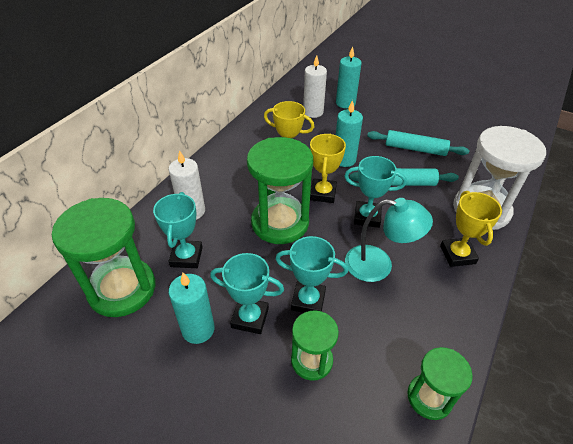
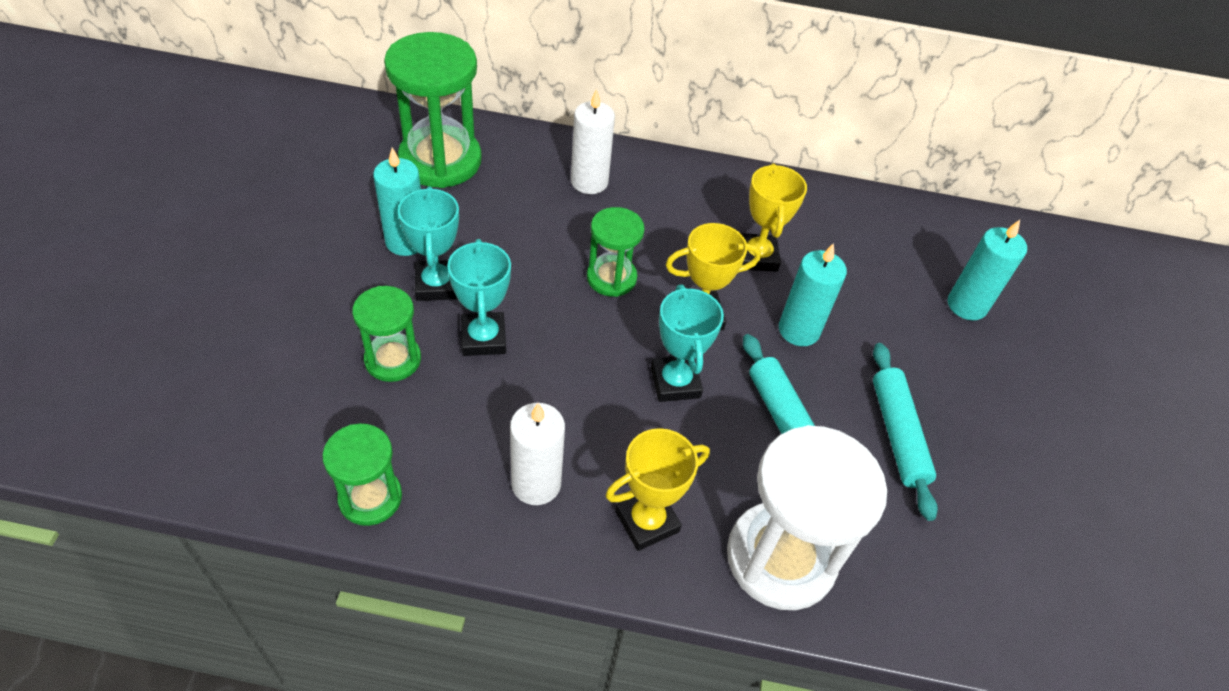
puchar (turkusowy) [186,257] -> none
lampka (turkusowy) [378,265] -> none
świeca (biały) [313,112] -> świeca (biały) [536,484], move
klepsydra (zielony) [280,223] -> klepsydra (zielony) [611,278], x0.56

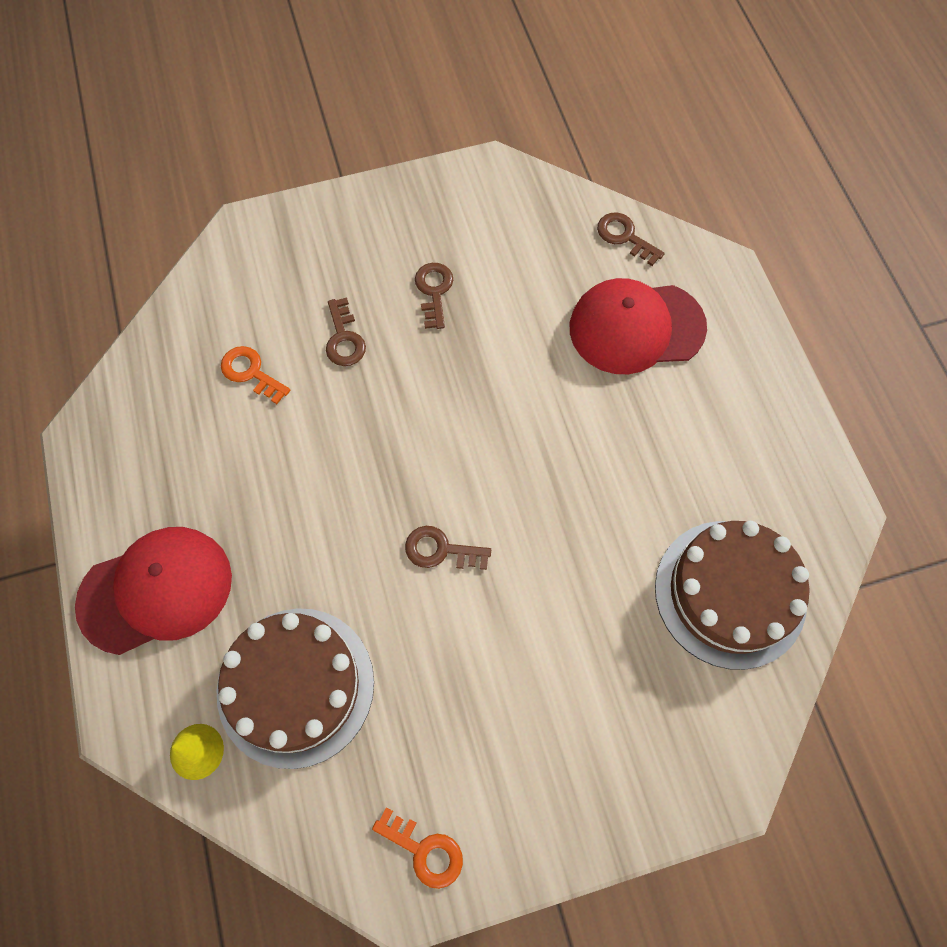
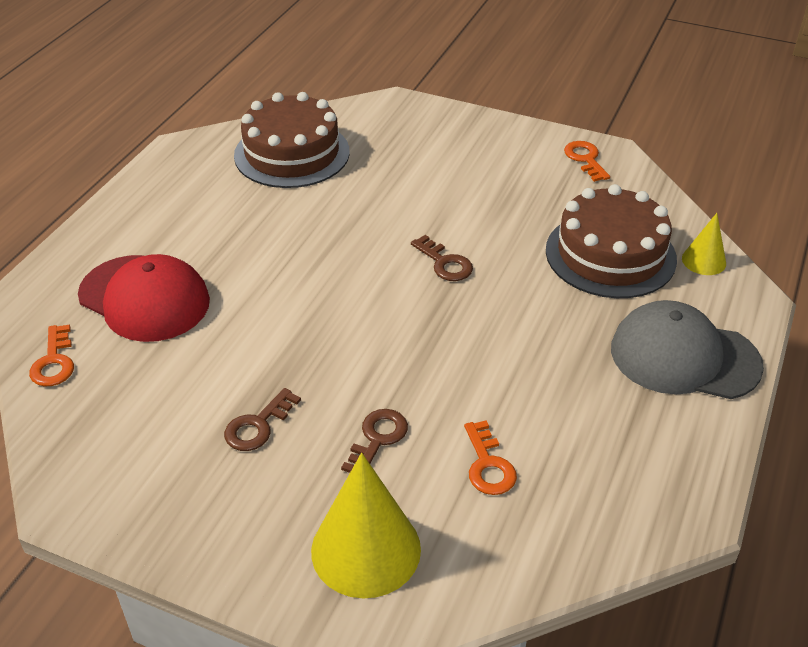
none -> stożek (żółty) [366,549]
czapka (czerwony) [156,590] -> czapka (szary) [684,357]
klucz (brązowy) [624,237] -> klucz (pomarańczowy) [54,362]

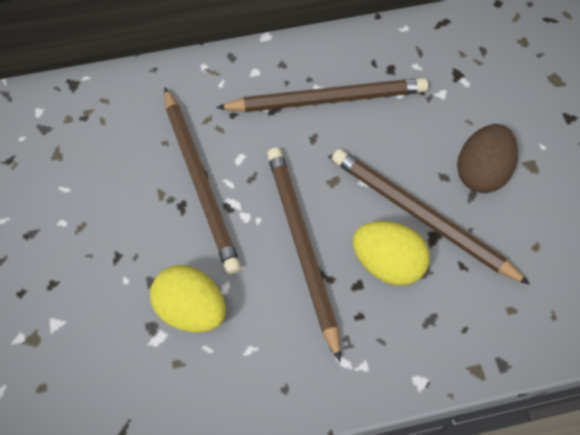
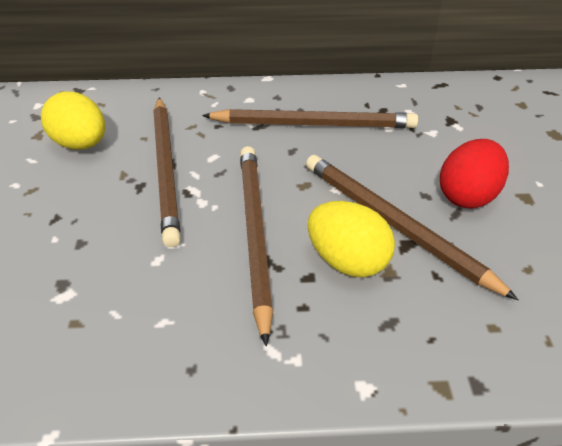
jajko (żółty) [191,309] -> jajko (żółty) [81,144], move
jajko (brązowy) [481,172] -> jajko (czerwony) [468,196]

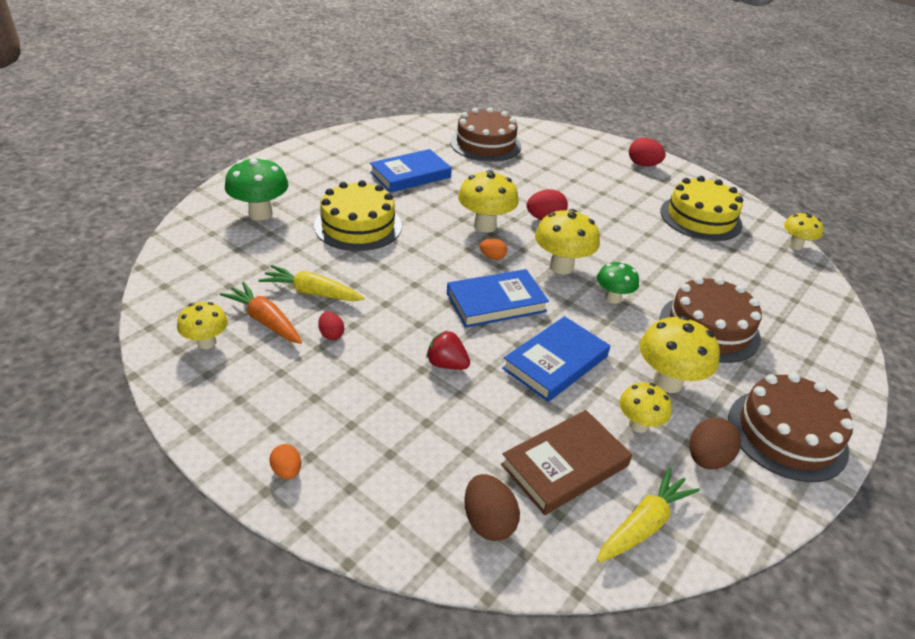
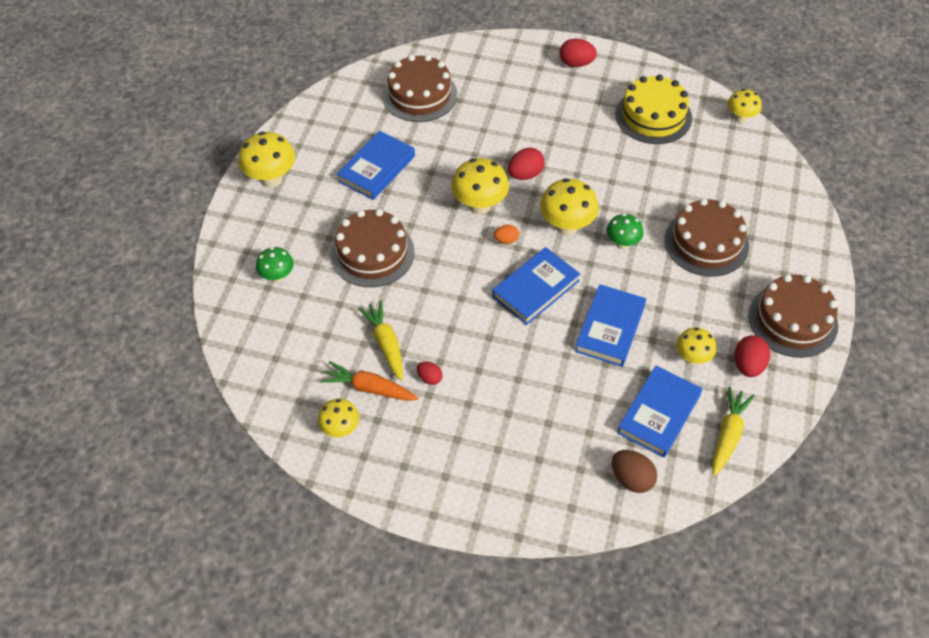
jajko (pomarańczowy) [287,471] -> none
truskawka (czerwony) [447,364] -> none
grzyb (żółty) [667,382] -> grzyb (żółty) [271,179], move
tort (żółty) [358,225] -> tort (brązowy) [372,253]
książka (brązowy) [565,465] -> książka (niebieski) [659,414]
jajko (brązowy) [707,459] -> jajko (czerwony) [748,365]
marchewka (żółty) [312,293] -> marchewka (żółty) [386,344], 75 degrees clockwise
grzyb (zielony) [260,214] -> grzyb (zielony) [277,277], x0.63

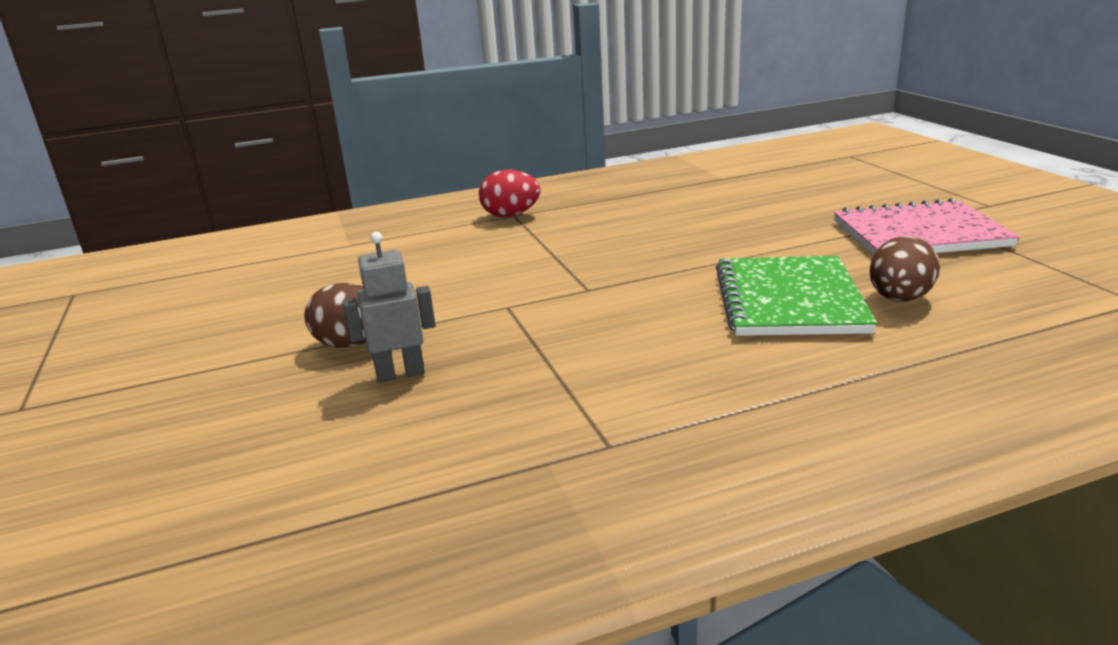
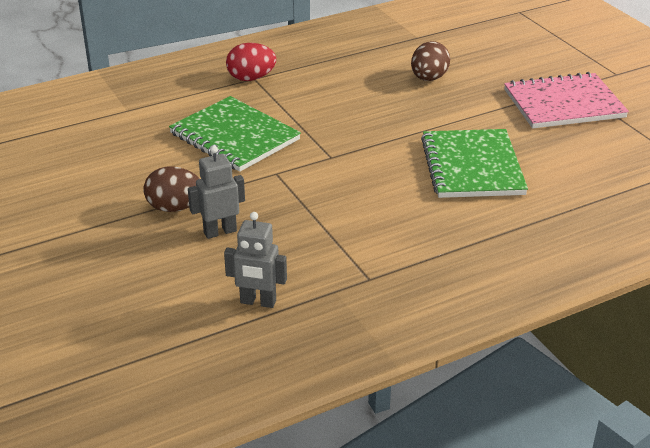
none -> zeszyt (zielony) [234,137]
none -> robot (szary) [258,302]
jajko (brązowy) [899,299] -> jajko (brązowy) [429,78], move

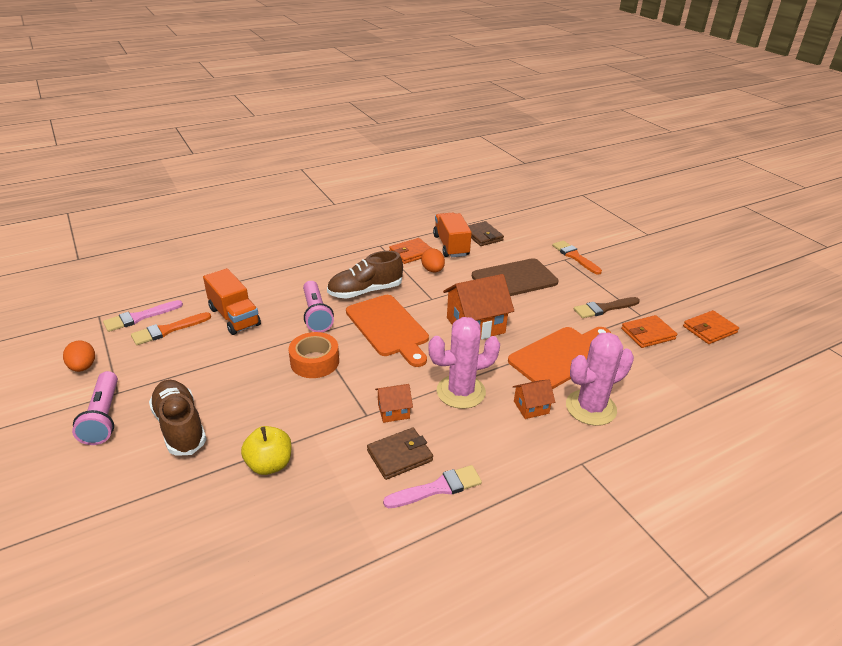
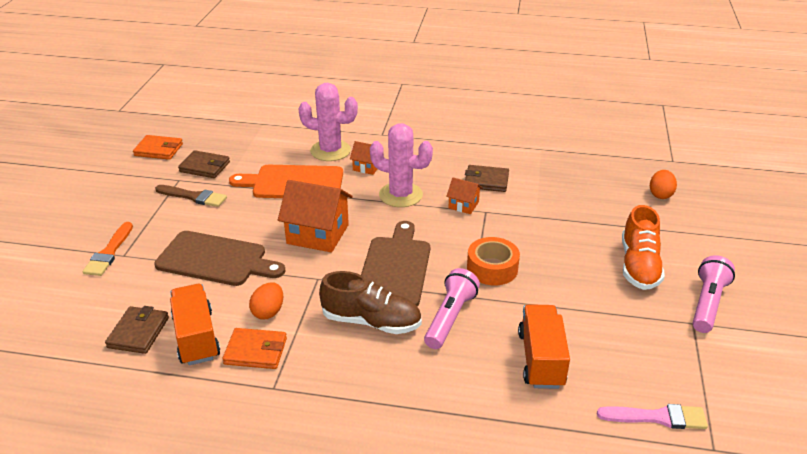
pędzel (pomarańczowy) [168,330] -> none
jabłko (żółty) [269,464] -> none
pędzel (różowy) [438,488] -> none
jajko (pomarańczowy) [83,367] -> jajko (pomarańczowy) [660,194], move
but (brązowy) [180,427] -> but (pomarańczowy) [639,266]
deska do krojenia (pomarańczowy) [388,328] -> deska do krojenia (brązowy) [395,268]
portfel (pomarańczowy) [648,334] -> portfel (brązowy) [205,167]
ciężarówka (pomarańczowy) [451,246] -> ciężarówka (pomarańczowy) [196,337], 135 degrees clockwise

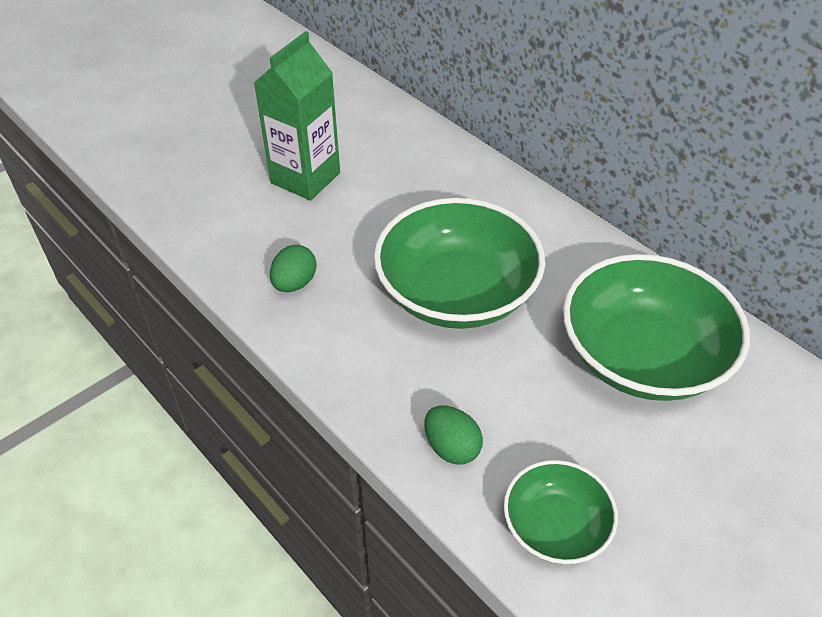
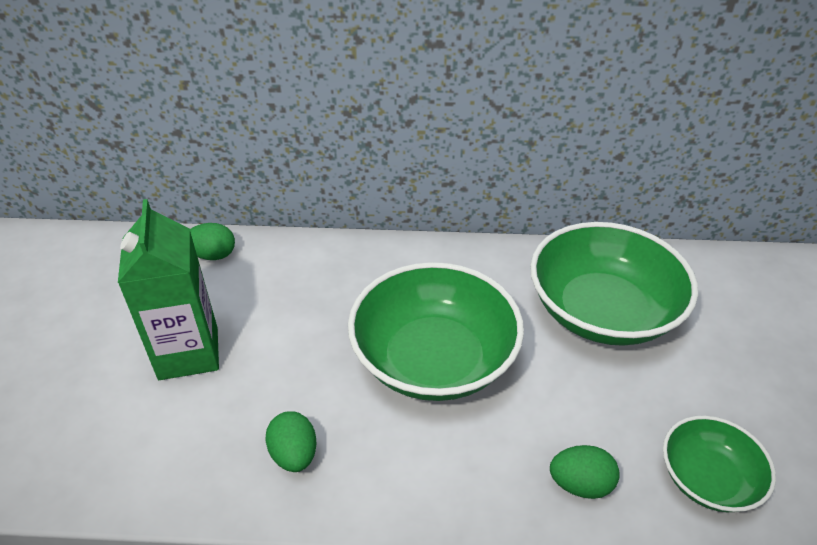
none -> jajko (zielony) [213,255]

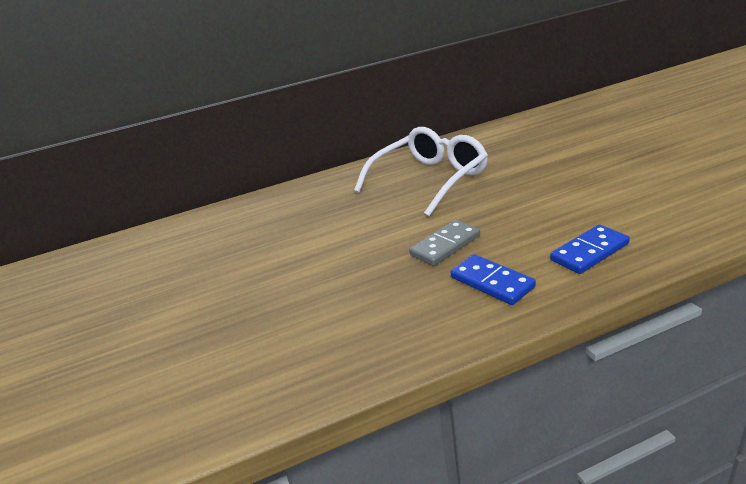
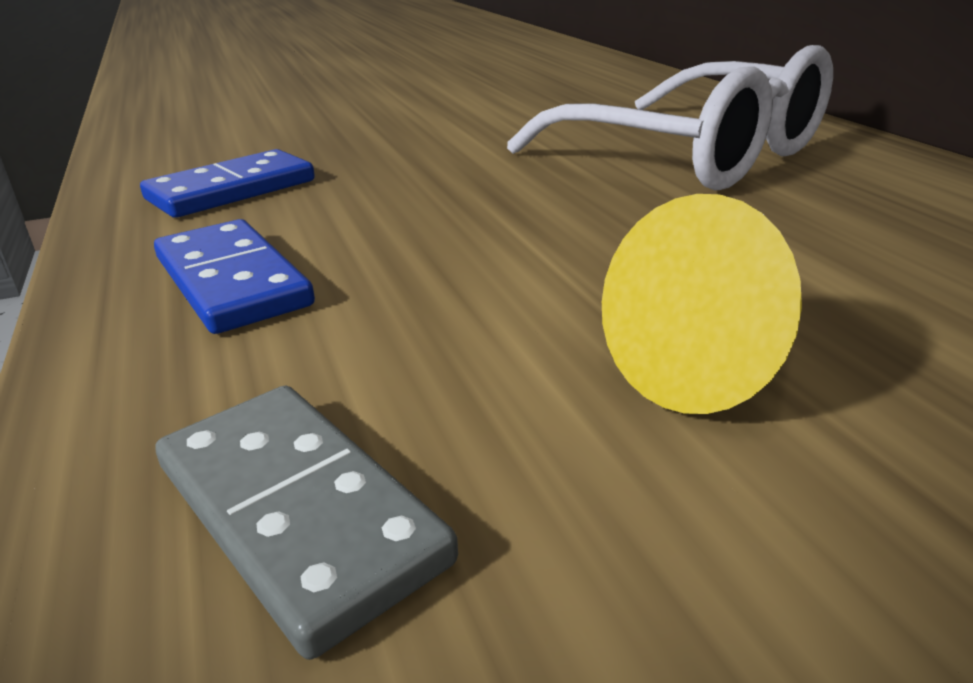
none -> stożek (żółty) [712,366]
kostka domina (szary) [445,245] -> kostka domina (szary) [298,513], move

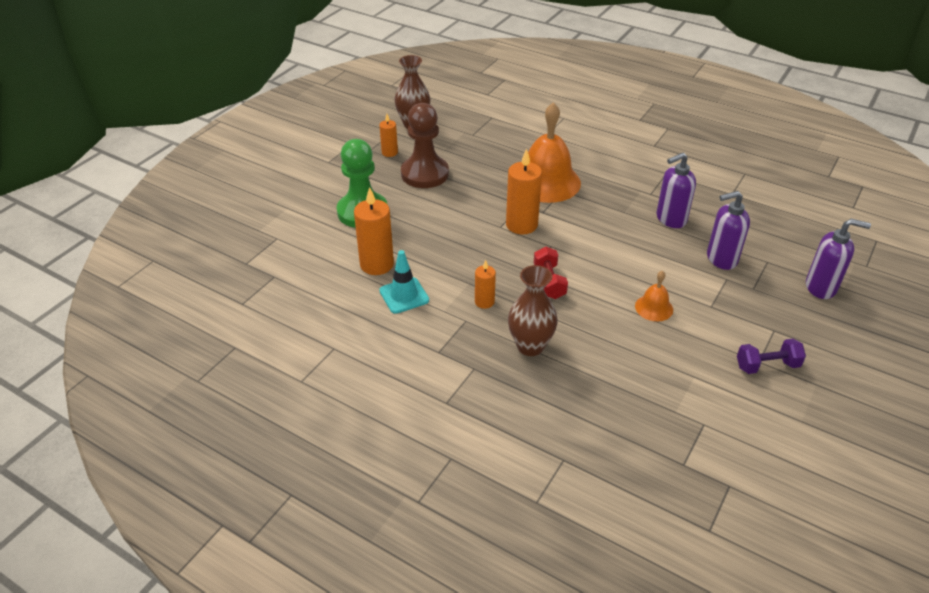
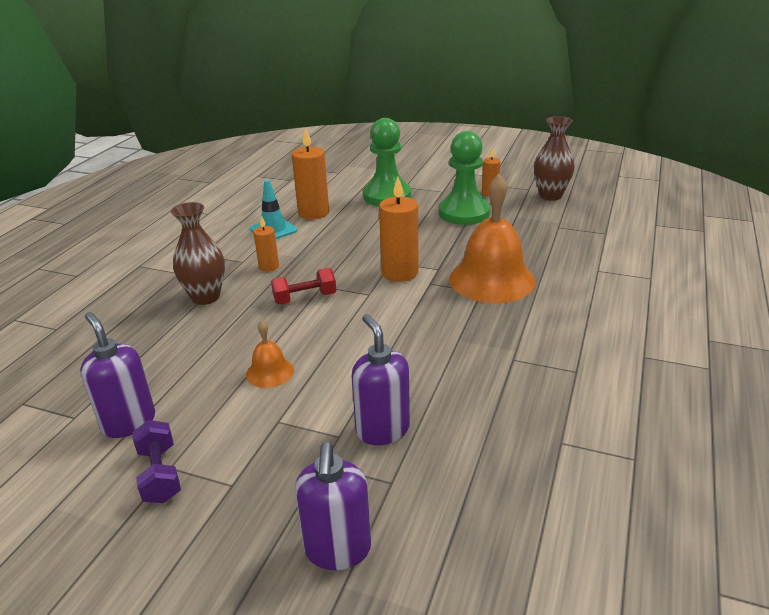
dozownik mydła (fioletowy) [670,219] -> dozownik mydła (fioletowy) [129,422], move
pionek (brązowy) [424,174] -> pionek (zielony) [464,213]

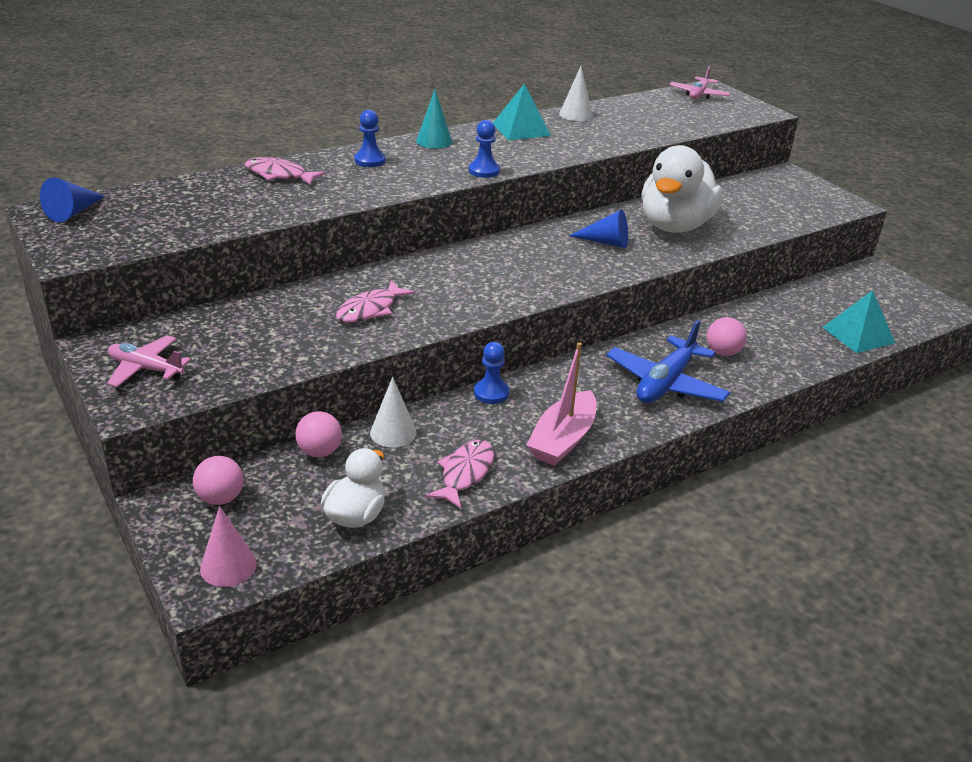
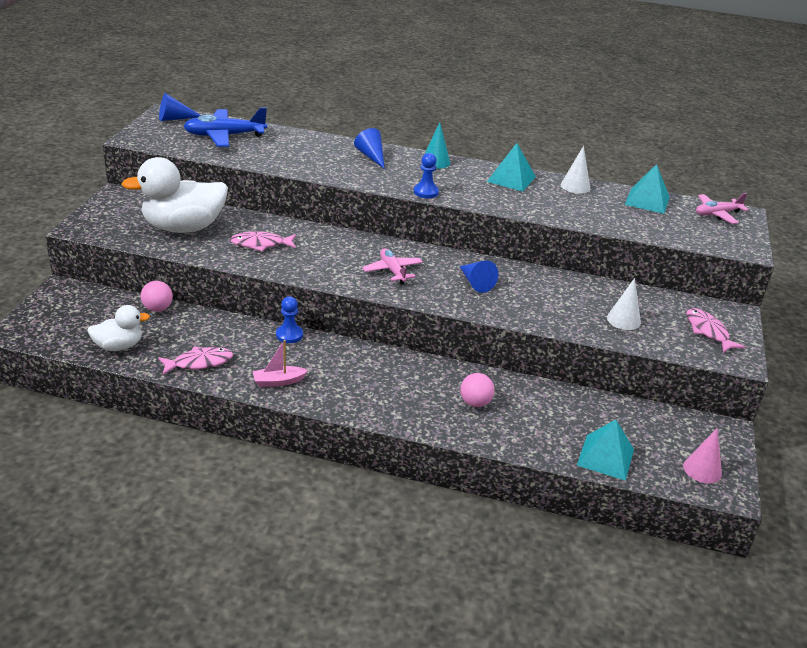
piłka (różowy) [220,498] -> none
none -> piramida (turkusowy) [647,200]
samolot (różowy) [146,369] -> samolot (różowy) [392,271], move
stożek (różowy) [228,566] -> stożek (różowy) [702,469], move
ryba (różowy) [279,175] -> ryba (różowy) [708,331], move
stożek (biały) [393,432] -> stożek (biały) [623,320], move
samolot (niebieski) [665,383] -> samolot (niebieski) [224,136], move
kaczka (biały) [675,226] -> kaczka (biały) [183,228], move
pionek (niebieski) [370,160] -> stożek (niebieski) [371,156]
łódka (różowy) [563,439] -> łódka (różowy) [278,381], x0.62

